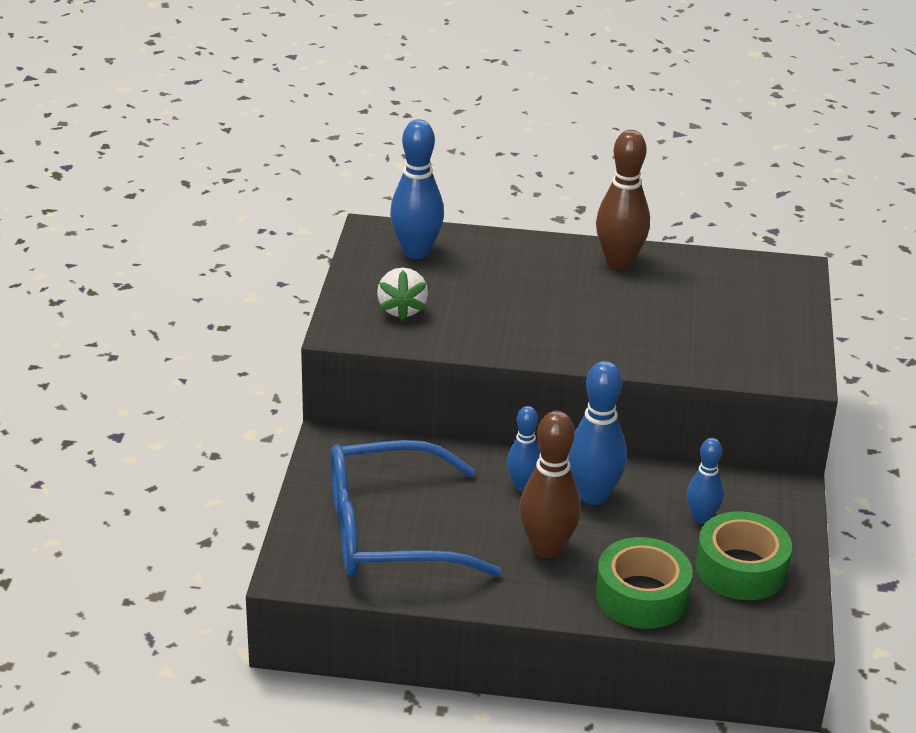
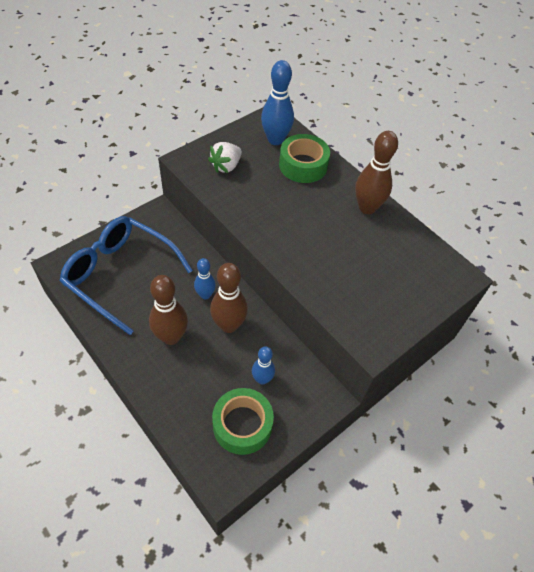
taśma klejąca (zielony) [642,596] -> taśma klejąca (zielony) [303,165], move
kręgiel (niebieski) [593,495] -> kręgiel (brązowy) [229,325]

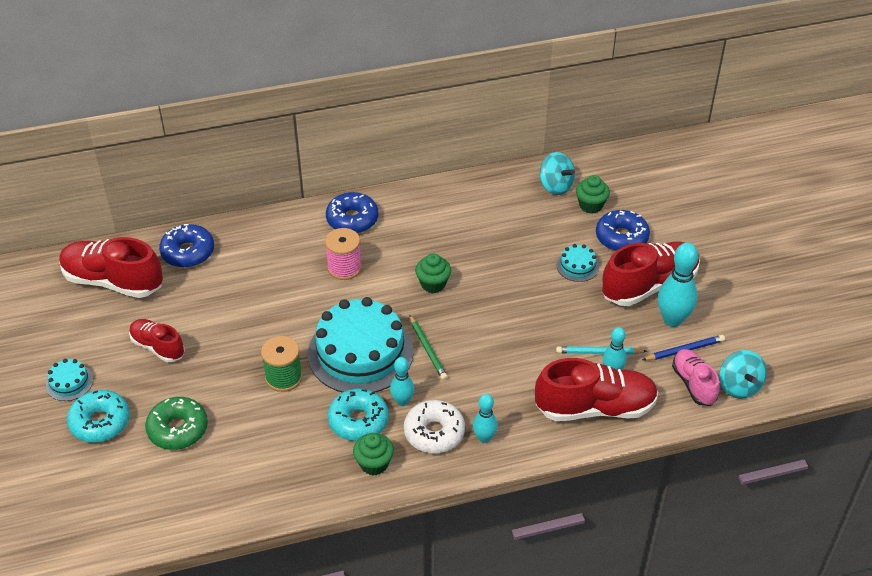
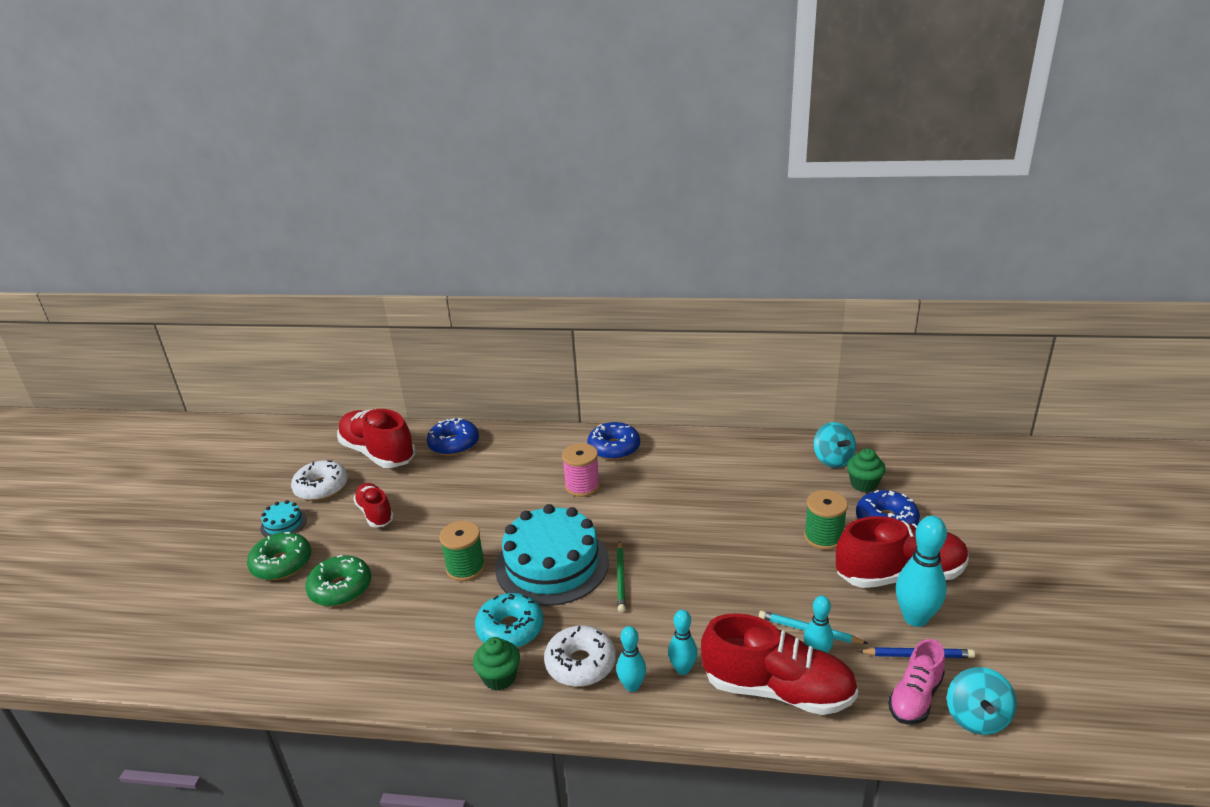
muffinka (zielony) [433,284] -> none
none -> donut (biały) [321,488]
kręgiel (turkusowy) [402,401] -> kręgiel (turkusowy) [682,669], move
tort (turkusowy) [577,266] -> szpulka (zielony) [823,537]
donut (turkusowy) [100,422] -> donut (zielony) [282,564]
but (różowy) [693,384] -> but (różowy) [915,697], 150 degrees counterclockwise

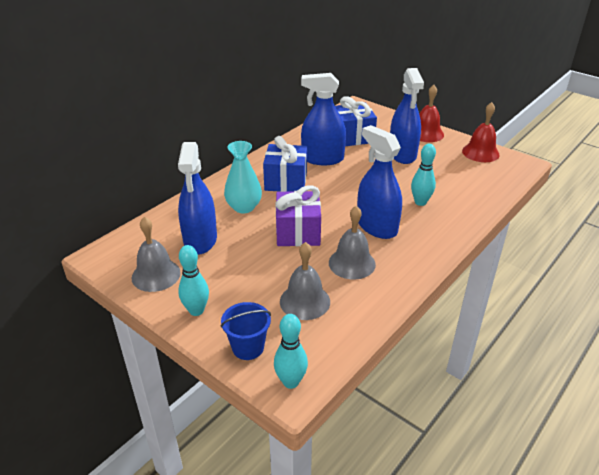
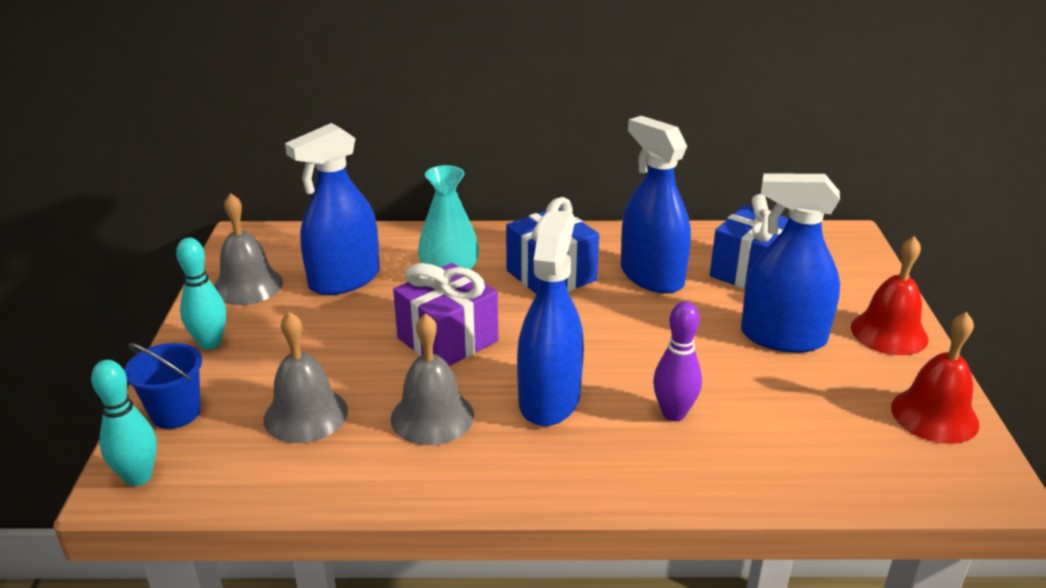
kręgiel (turkusowy) [420,202] -> kręgiel (fioletowy) [673,413]
spryskiwacz (niebieski) [402,154] -> spryskiwacz (niebieski) [783,337], 60 degrees clockwise

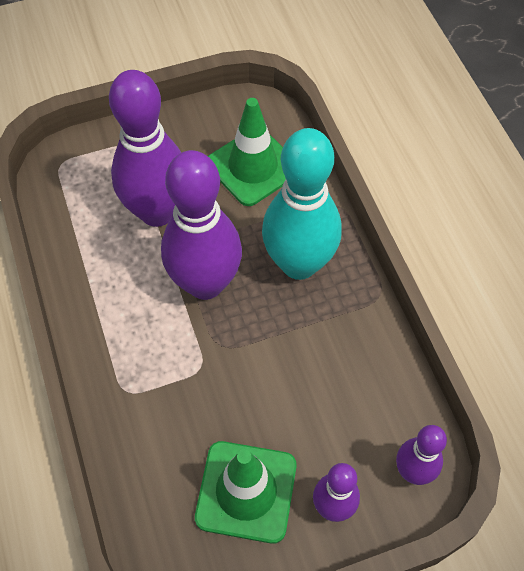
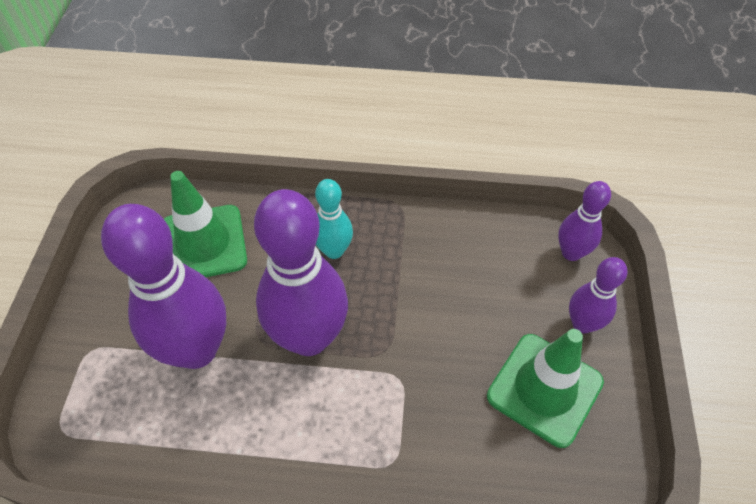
kręgiel (turkusowy) [299,264] -> kręgiel (turkusowy) [334,250], x0.52

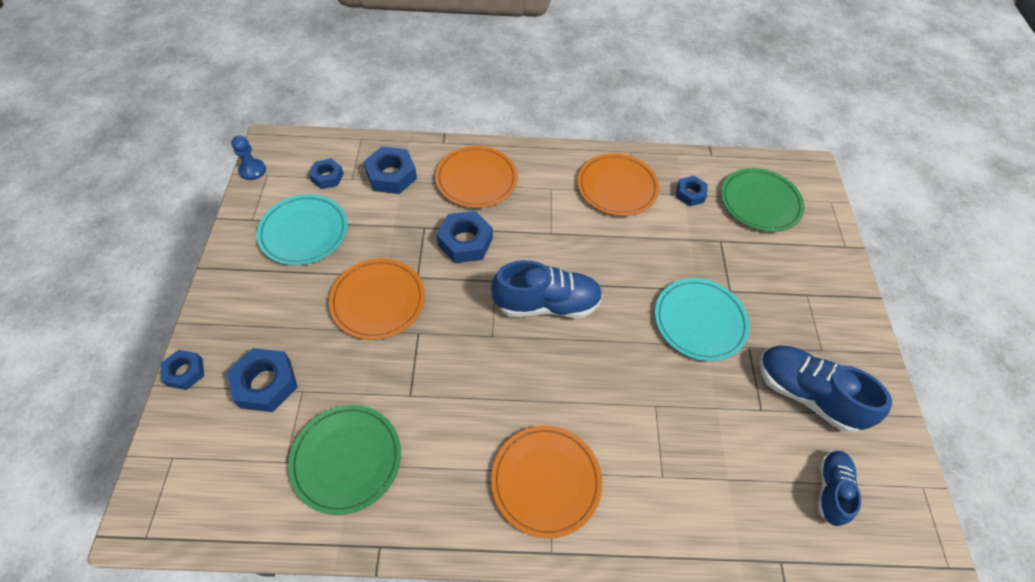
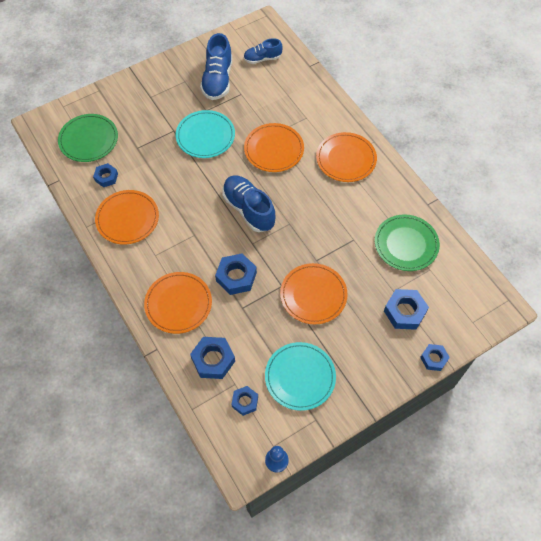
none -> talerz (pomarańczowy) [274,149]

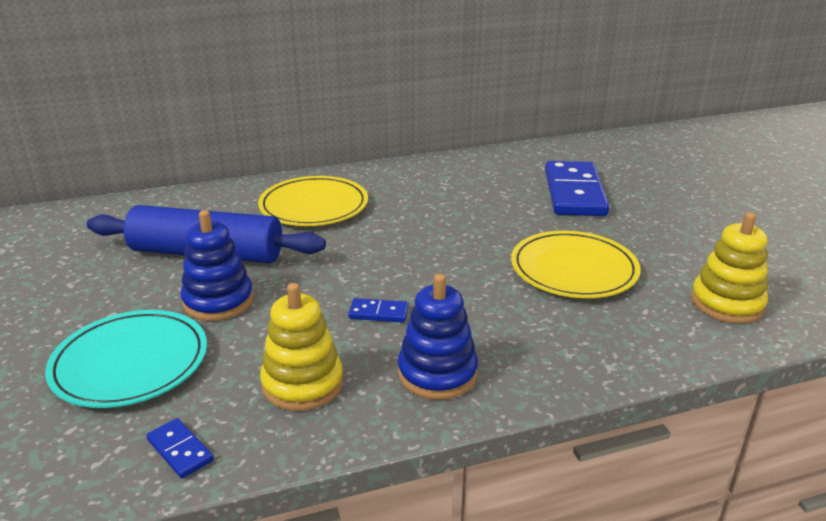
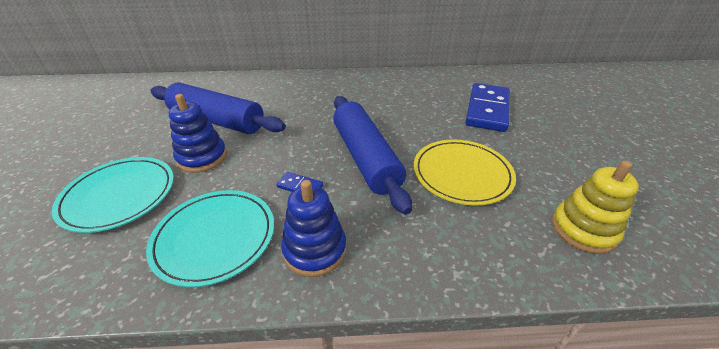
kostka domina (niebieski) [180,450] -> none
talerz (żółty) [314,206] -> none
none -> wałek do ciasta (niebieski) [365,158]
zabawka nakładanka (żółty) [302,384] -> talerz (turkusowy) [215,238]

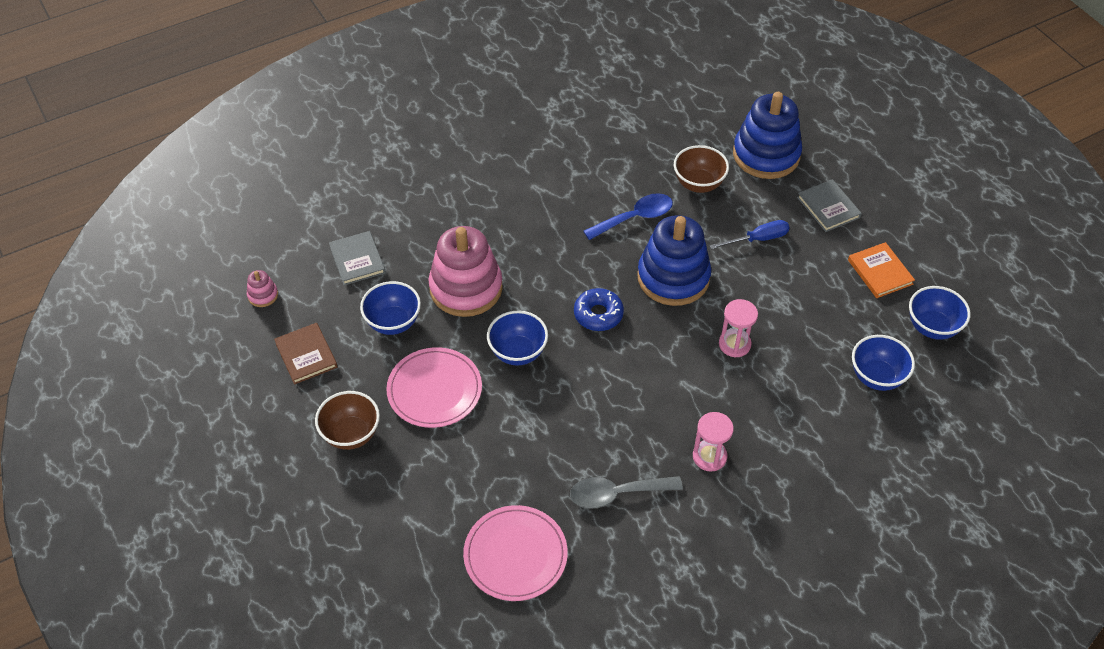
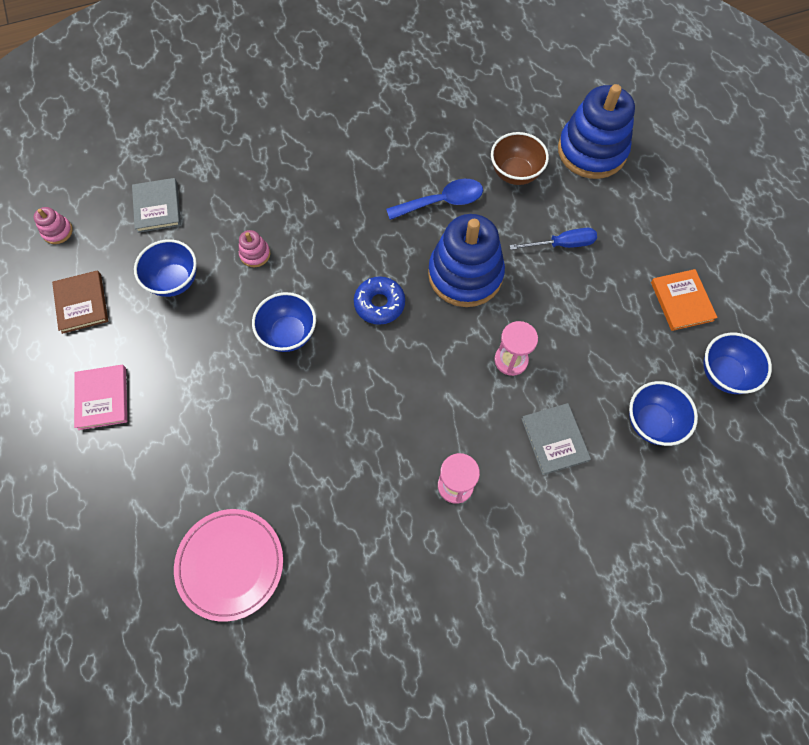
talerz (różowy) [434,390] -> none
łyżka (szary) [617,493] -> none
książka (szary) [828,207] -> książka (szary) [554,439], move
miska (brązowy) [351,434] -> książka (różowy) [102,398]
zabawka nakładanka (różowy) [466,288] -> zabawka nakładanka (różowy) [255,254], x0.41

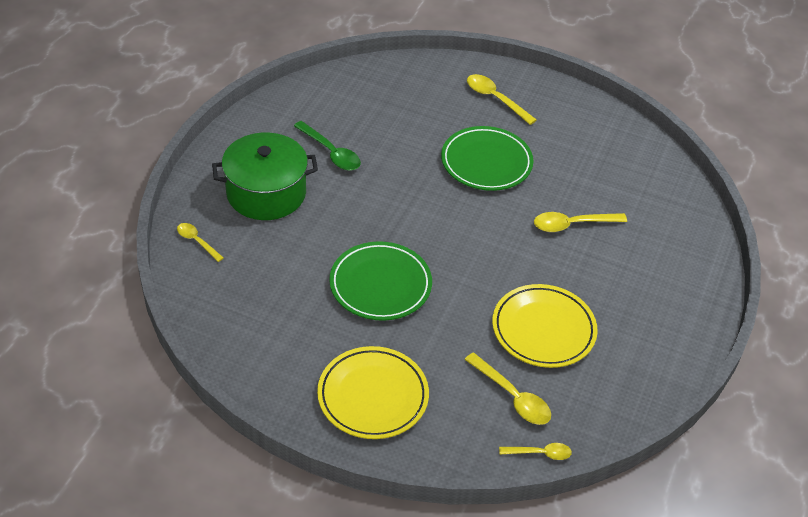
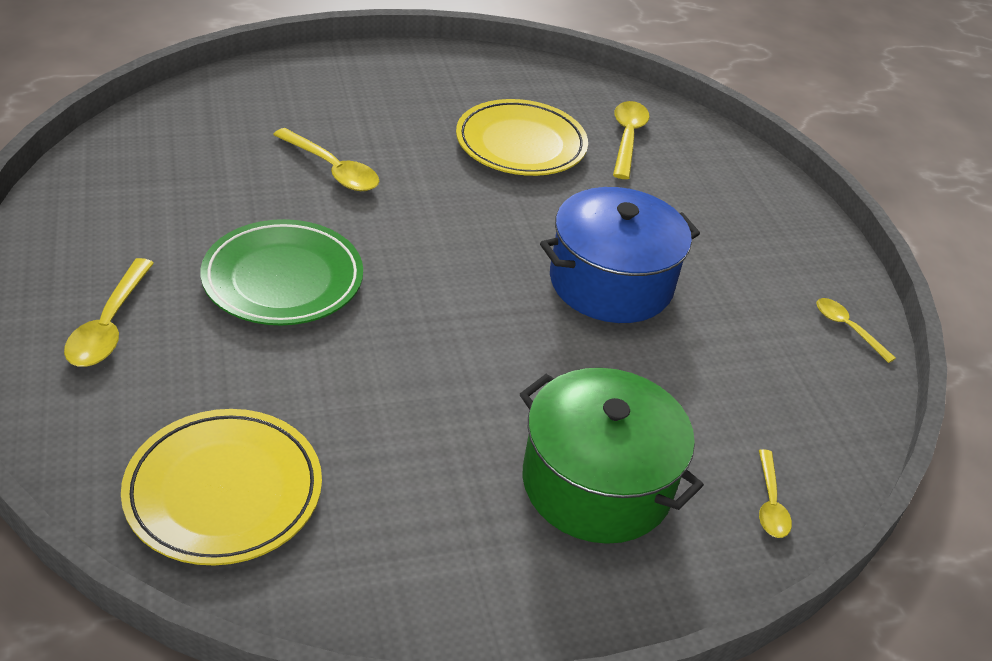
łyżka (zielony) [331,152] -> none
talerz (żółty) [373,396] -> talerz (żółty) [224,491], move
łyżka (żółty) [540,453] -> łyżka (żółty) [847,328], move
talerz (zielony) [380,285] -> garnek (niebieski) [611,283]

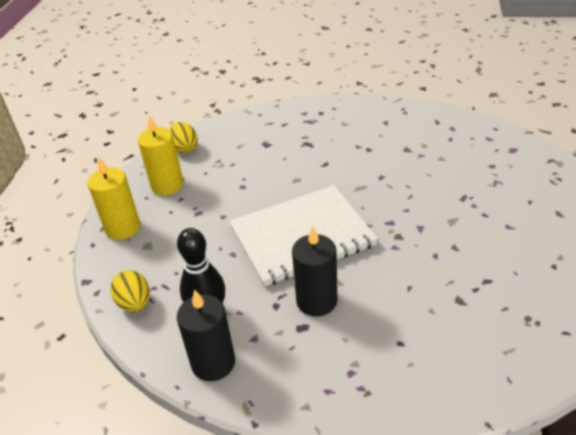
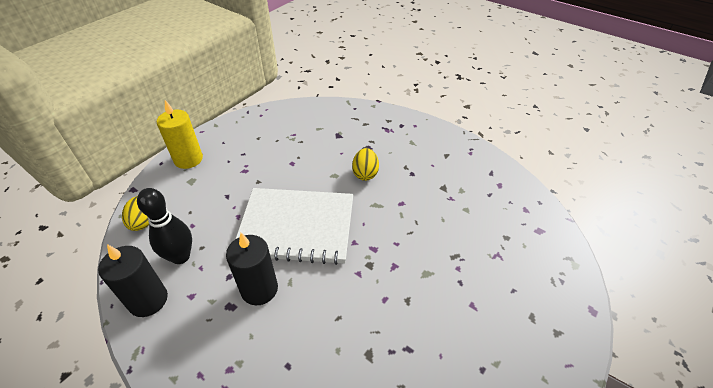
świeca (żółty) [167,185] -> none
jajko (żółty) [185,148] -> jajko (żółty) [365,173], move

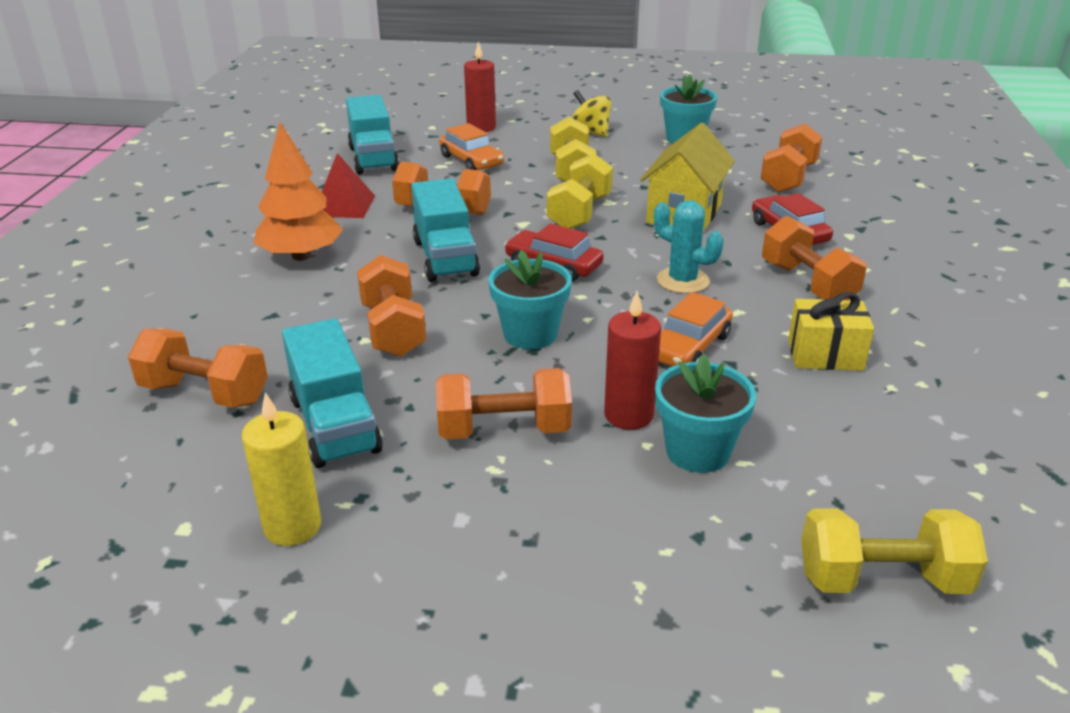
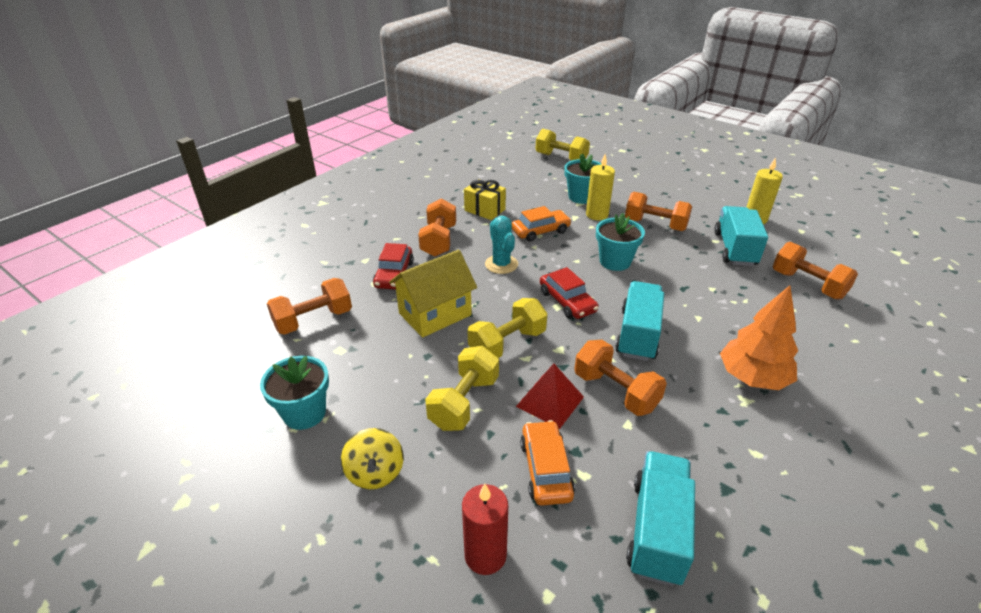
hantel (pomarańczowy) [393,329] -> none
piramida (czerwony) [344,205] -> piramida (czerwony) [550,401], move
świeca (czerwony) [628,415] -> świeca (żółty) [597,215]

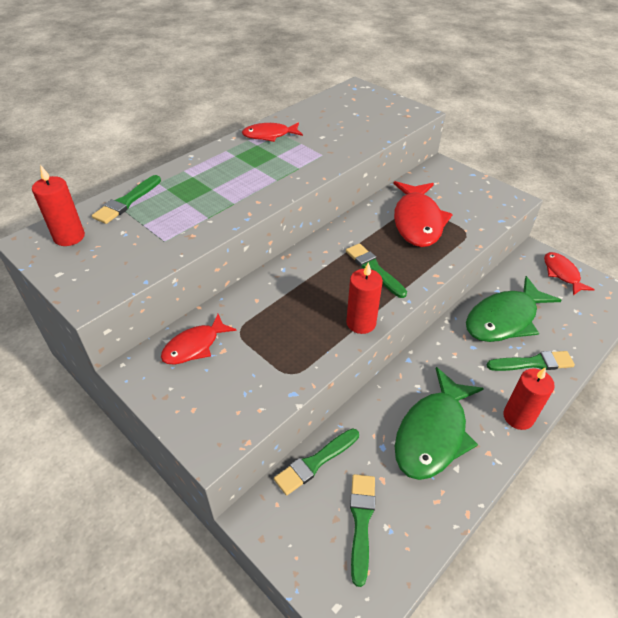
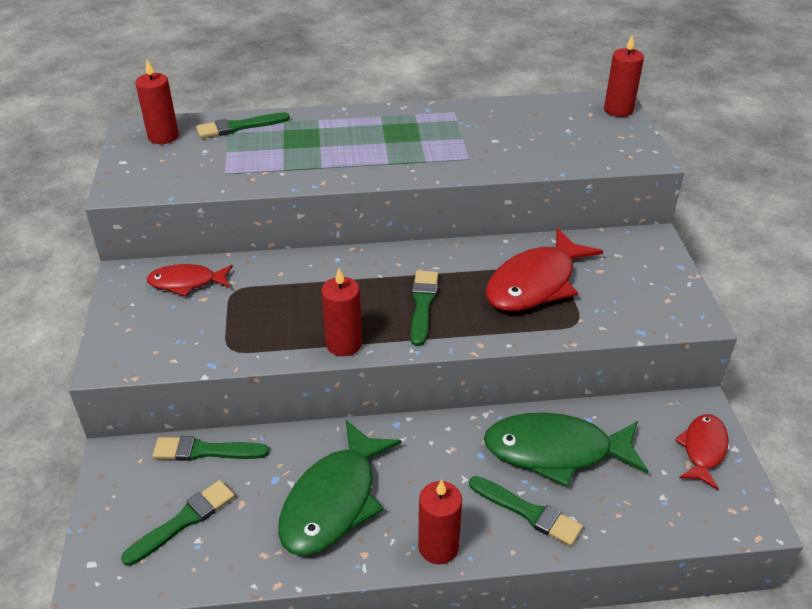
ryba (czerwony) [269,135] -> none
none -> świeca (czerwony) [618,110]
ryba (zielony) [433,433] -> ryba (zielony) [334,501], 45 degrees counterclockwise

